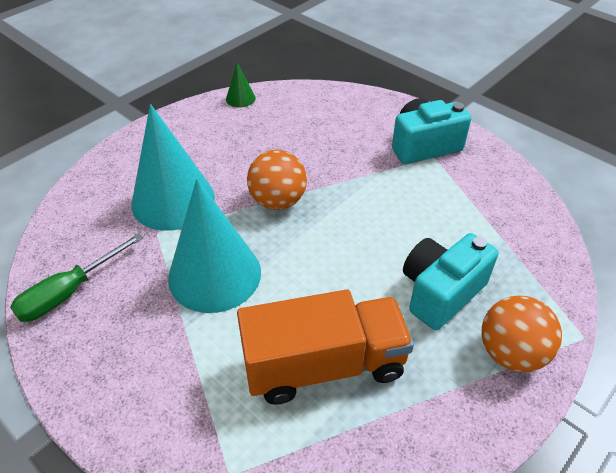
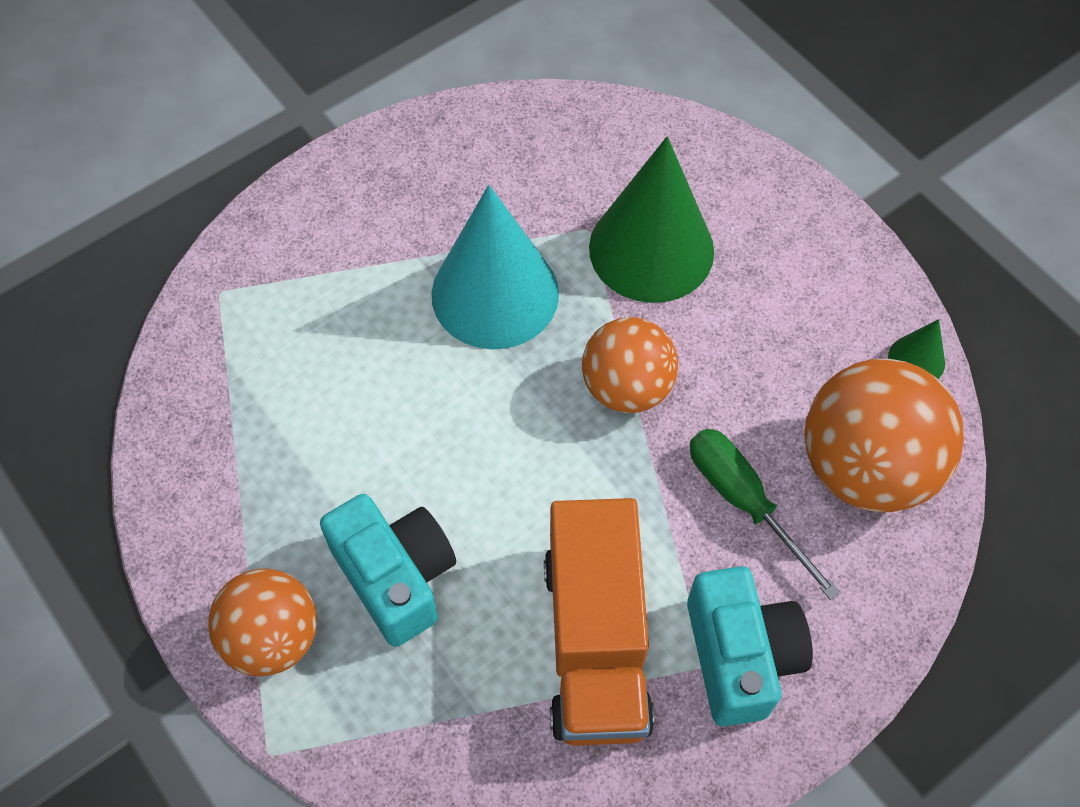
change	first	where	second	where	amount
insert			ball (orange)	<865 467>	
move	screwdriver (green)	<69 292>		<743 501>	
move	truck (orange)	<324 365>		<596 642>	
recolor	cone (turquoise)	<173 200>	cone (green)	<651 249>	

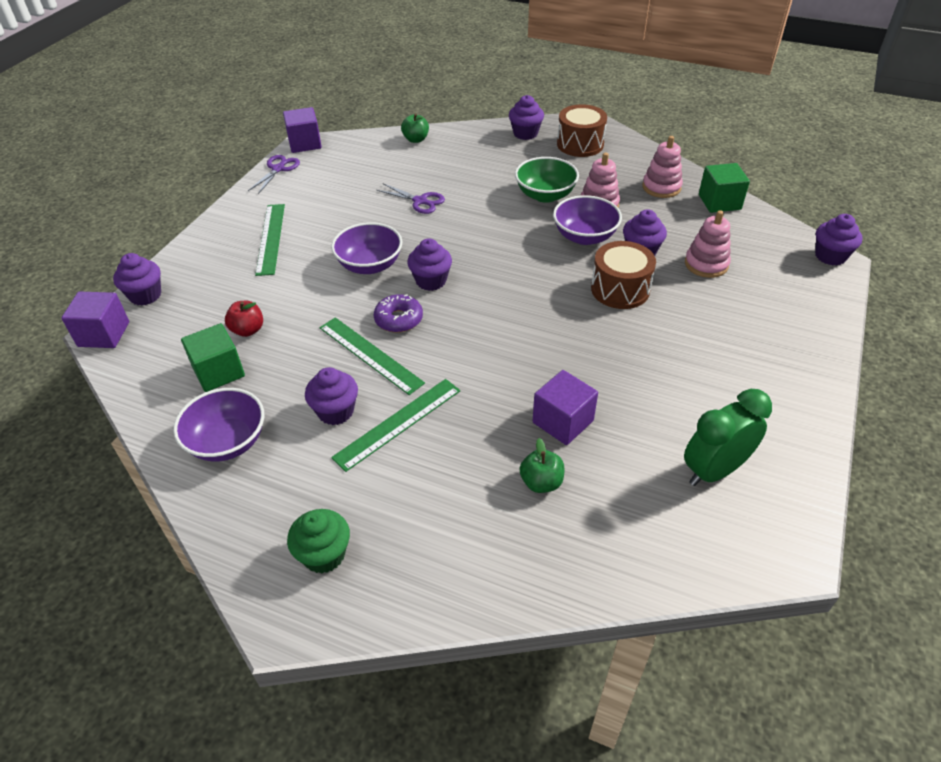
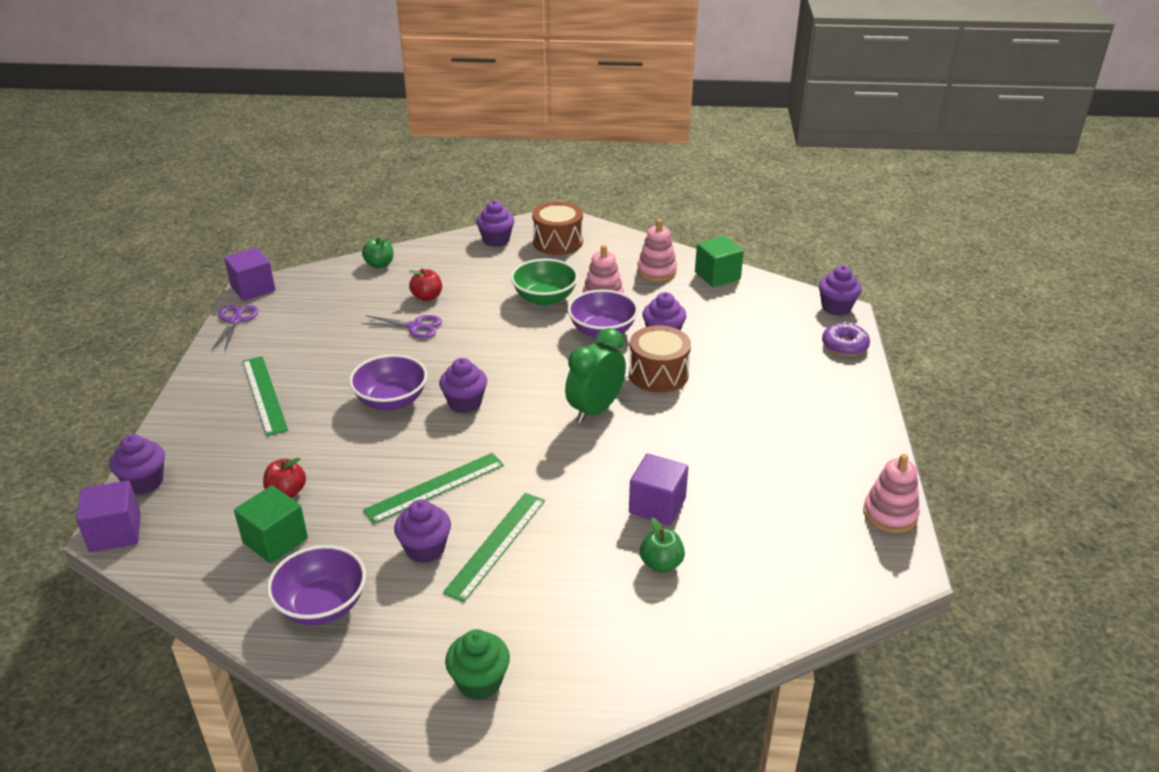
change	first	where	second	where	amount
insert			apple (red)	<427 297>	
move	donut (purple)	<399 319>		<844 346>	
move	clock (green)	<714 470>		<595 410>	
move	stacking toy (pink)	<706 264>		<890 514>	
rotate	ruler (green)	<370 355>		<435 487>	60 degrees counterclockwise

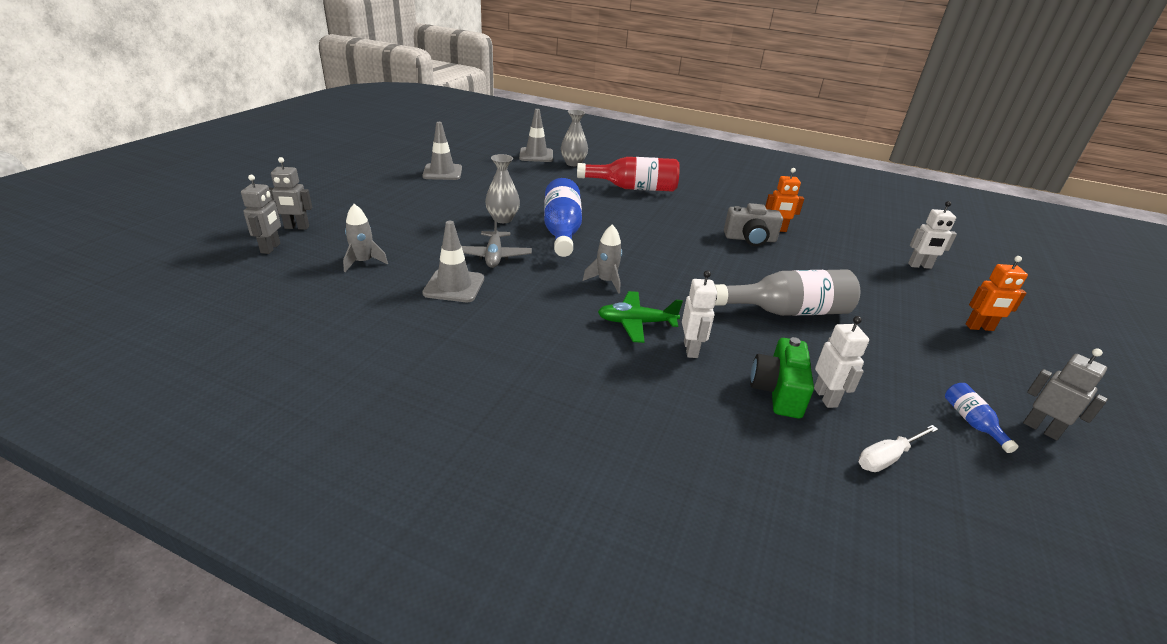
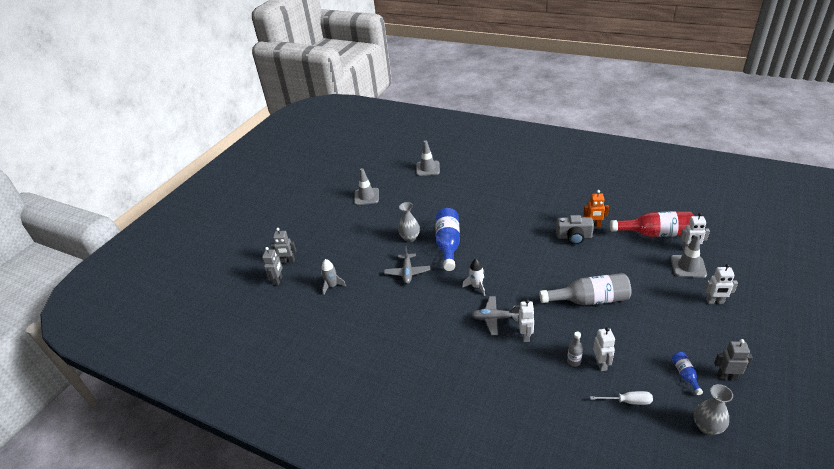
change	first	where	second	where	amount
move	traffic cone (grey)	<454 286>		<688 266>	
move	vase (grey)	<573 163>		<707 427>	
move	bottle (red)	<633 188>		<655 233>	
replace	camera (green)	<778 391>	bottle (grey)	<573 361>	
recolor	rocket (grey)	<606 281>	rocket (white)	<476 286>	
recolor	plane (green)	<636 323>	plane (grey)	<494 318>	
recolor	robot (orange)	<979 327>	robot (white)	<715 301>	
rotate	screwdriver (white)	<887 457>		<628 401>	150 degrees counterclockwise
rotate	robot (grey)	<1041 429>		<726 376>	45 degrees counterclockwise

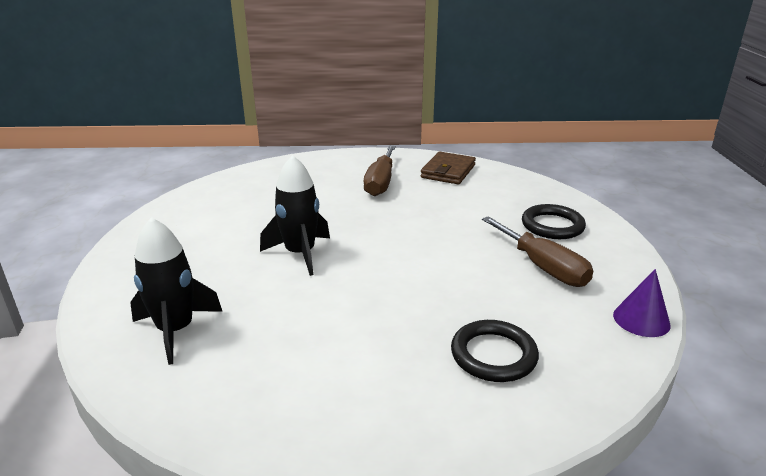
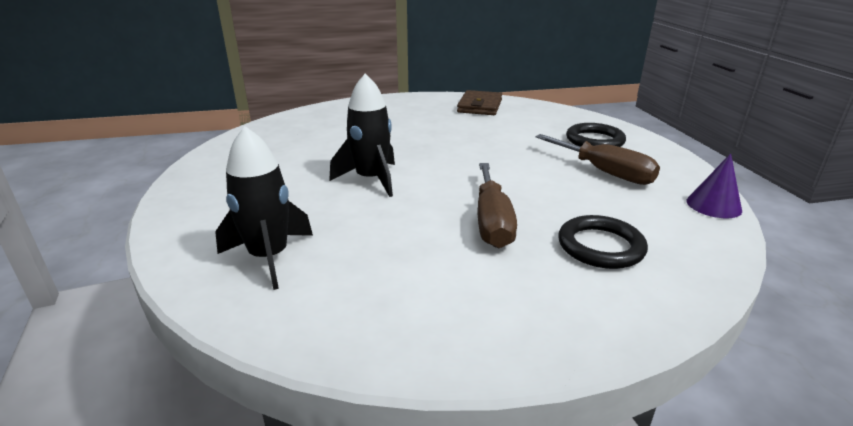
change	first	where	second	where	amount
move	screwdriver (brown)	<380 183>		<492 222>	

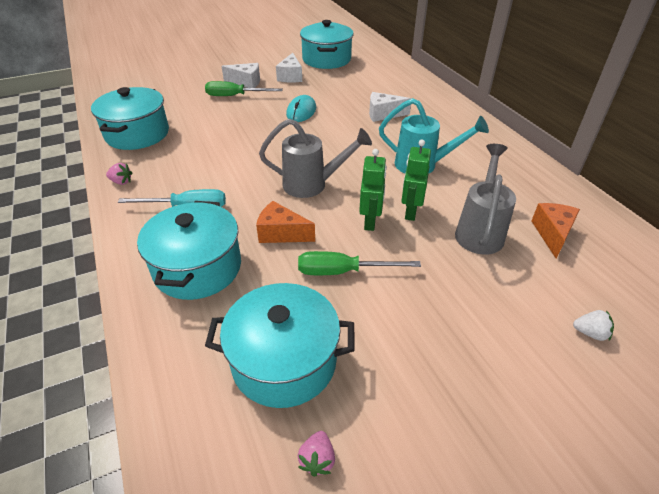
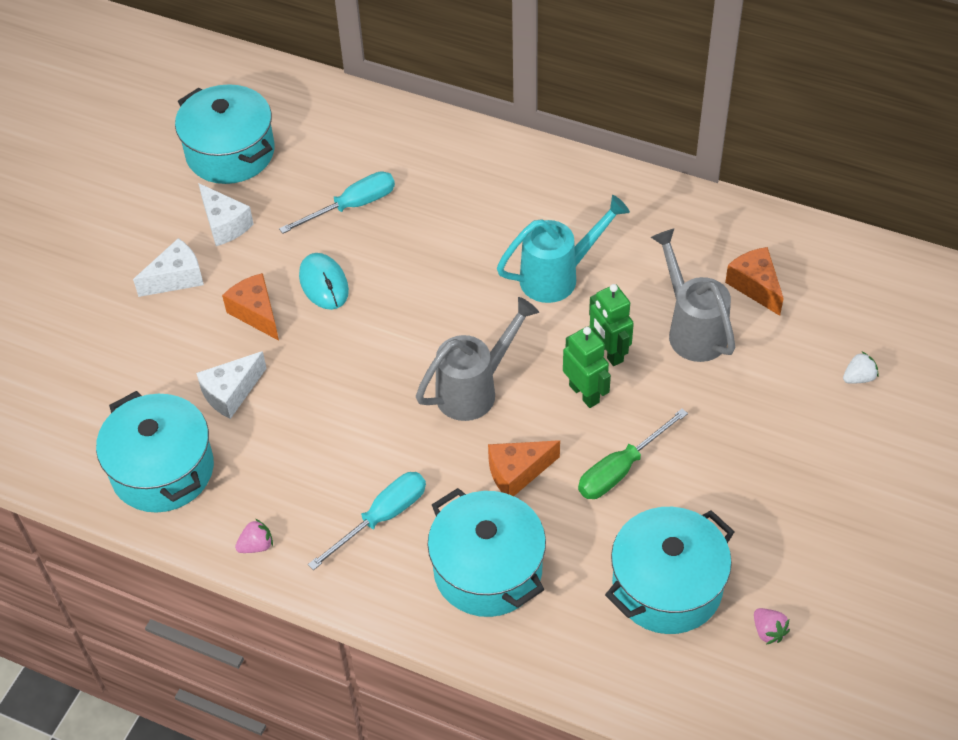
change	first	where	second	where	amount
delete	screwdriver (green)	<235 96>			
insert			cheese (orange)	<256 313>	
insert			screwdriver (turquoise)	<352 206>	
move	cheese (white)	<383 114>		<231 393>	

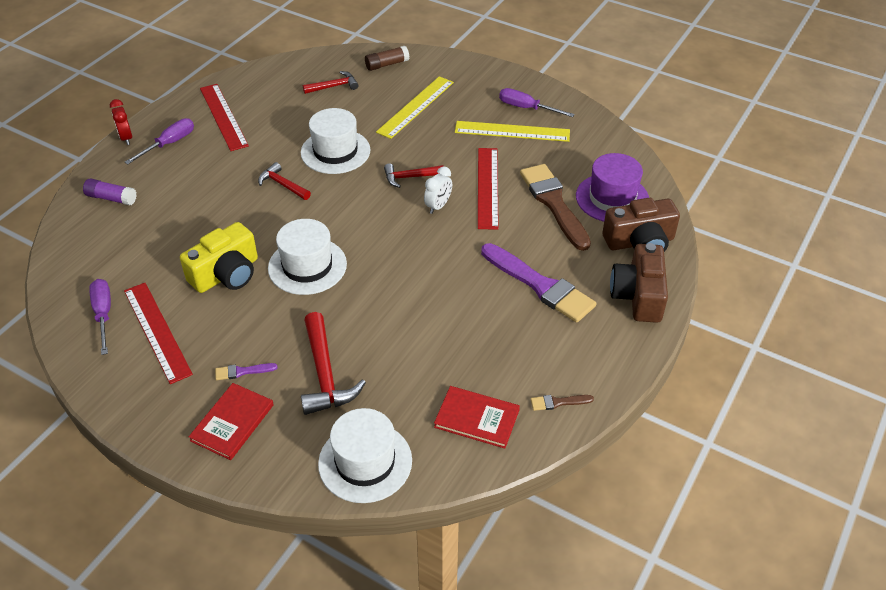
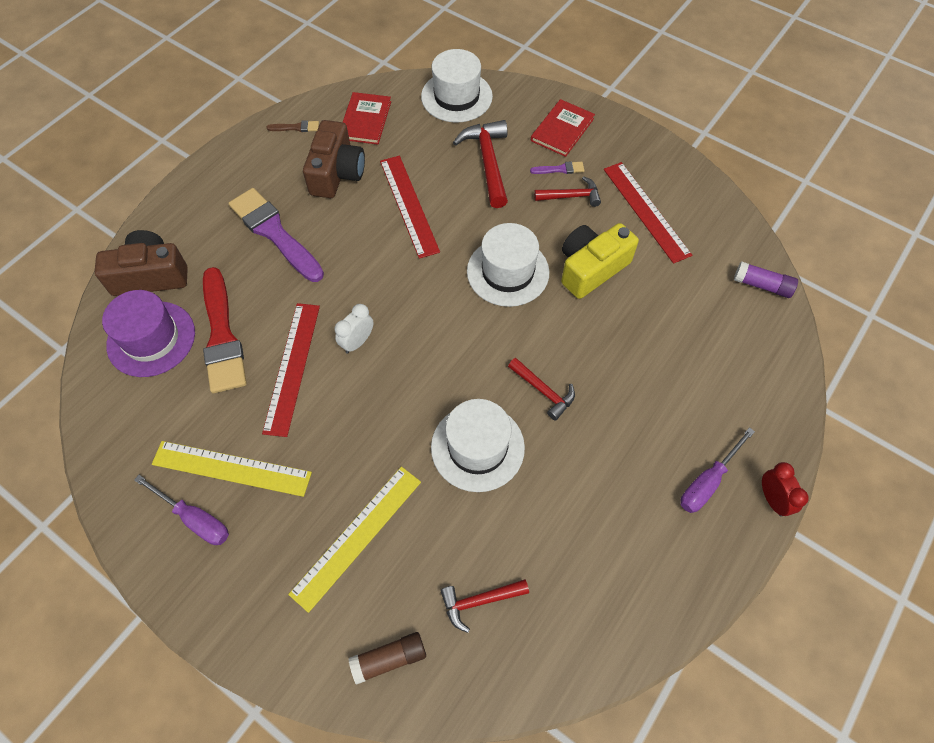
change	first	where	second	where	amount
delete	screwdriver (purple)	<103 314>			
move	glue stick (purple)	<111 198>		<762 285>	
move	ruler (red)	<223 116>		<408 205>	
move	hammer (red)	<409 177>		<571 196>	
move	camera (brown)	<638 295>		<337 173>	
recolor	brush (brown)	<554 203>	brush (red)	<222 336>	
rotate	book (red)	<477 418>		<365 120>	75 degrees clockwise

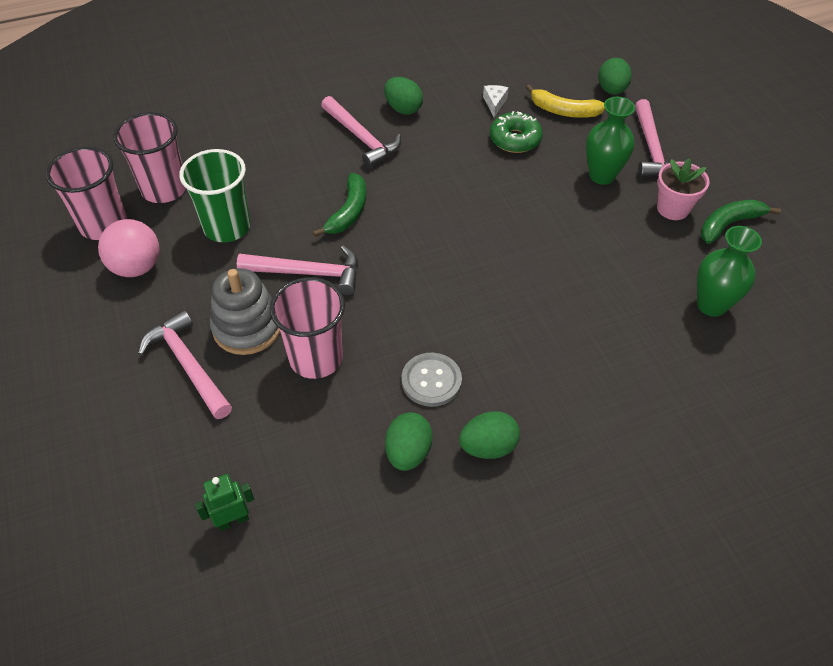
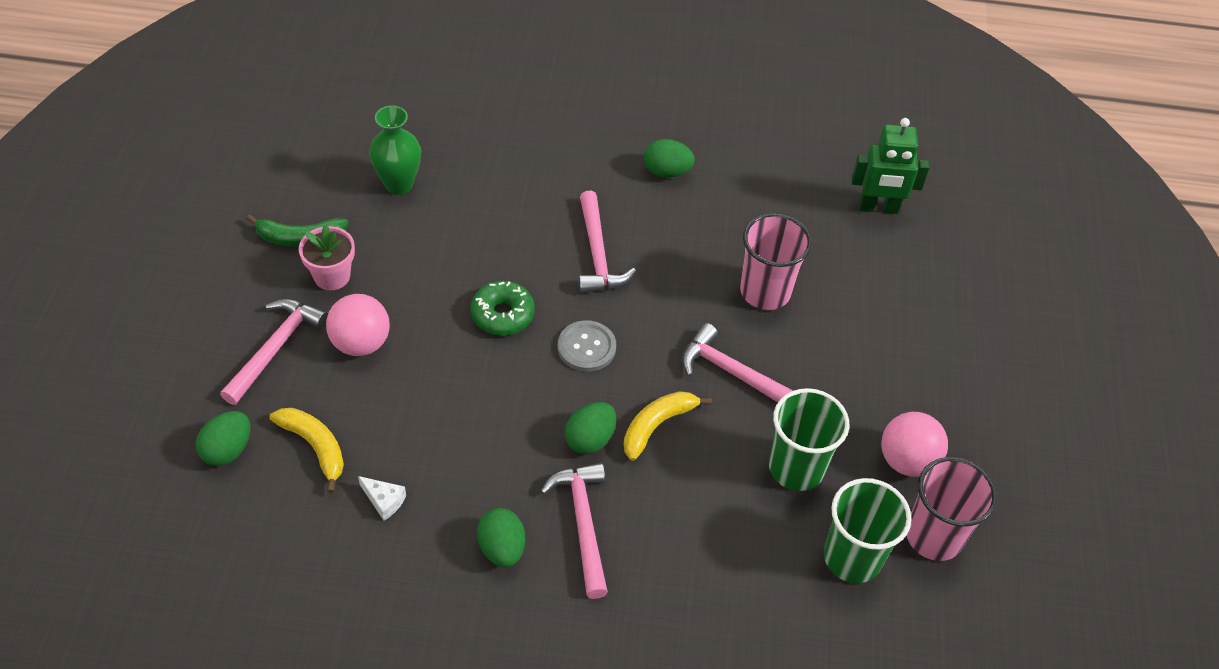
change	first	where	second	where	amount
delete	stacking toy (grey)	<247 327>			
move	hammer (pink)	<188 365>		<597 254>	
move	egg (green)	<408 452>		<590 439>	
move	button (grey)	<431 381>		<586 347>	
move	donut (green)	<515 139>		<502 315>	
replace	vase (green)	<602 175>	ball (pink)	<361 343>	
recolor	cup (pink)	<164 189>	cup (green)	<852 557>	
recolor	banana (green)	<348 212>	banana (yellow)	<657 425>	
rotate	cheese (white)	<494 103>		<384 501>	90 degrees counterclockwise
resize	robot (green)	<233 520>		<878 207>	x1.66

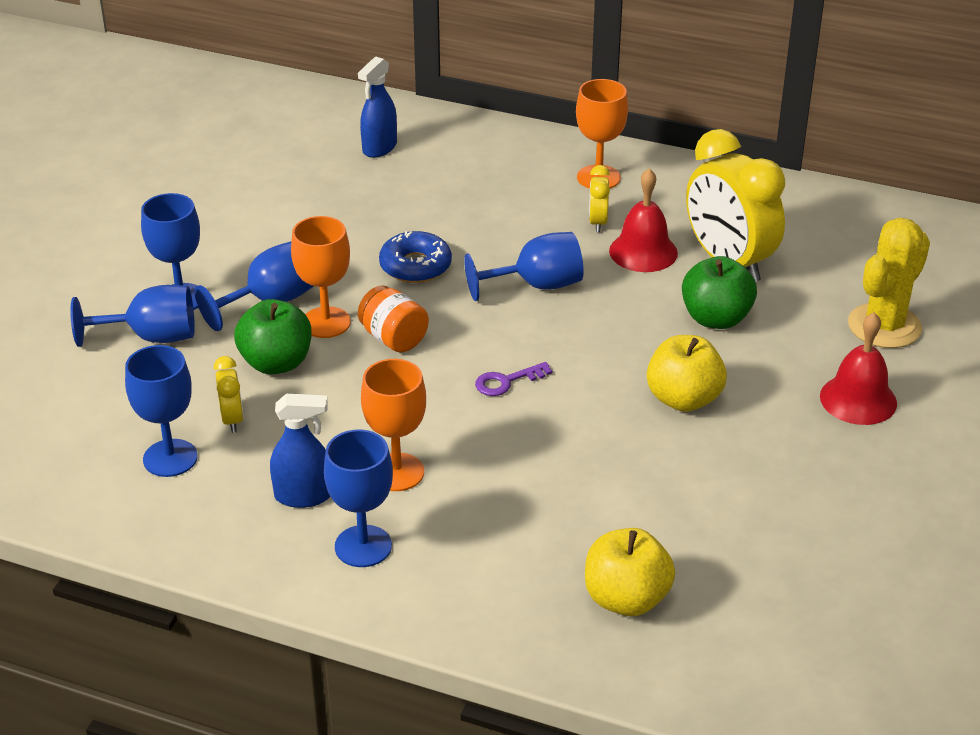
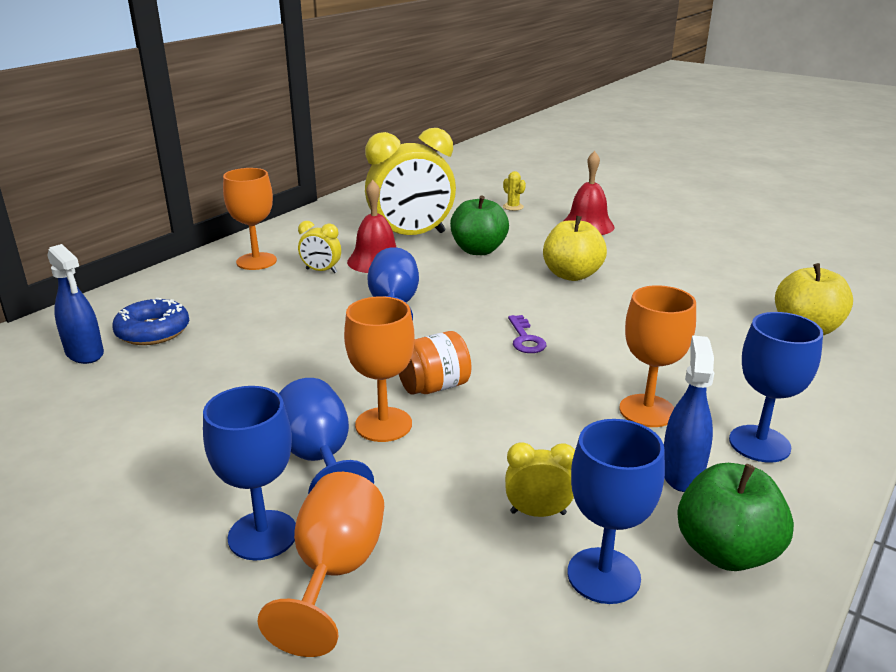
change	first	where	second	where	amount
move	apple (green)	<276 363>		<726 551>	
move	donut (blue)	<415 266>		<153 331>	
recolor	goblet (blue)	<152 337>	goblet (orange)	<335 571>	
resize	cactus (yellow)	<884 326>		<513 207>	x0.42

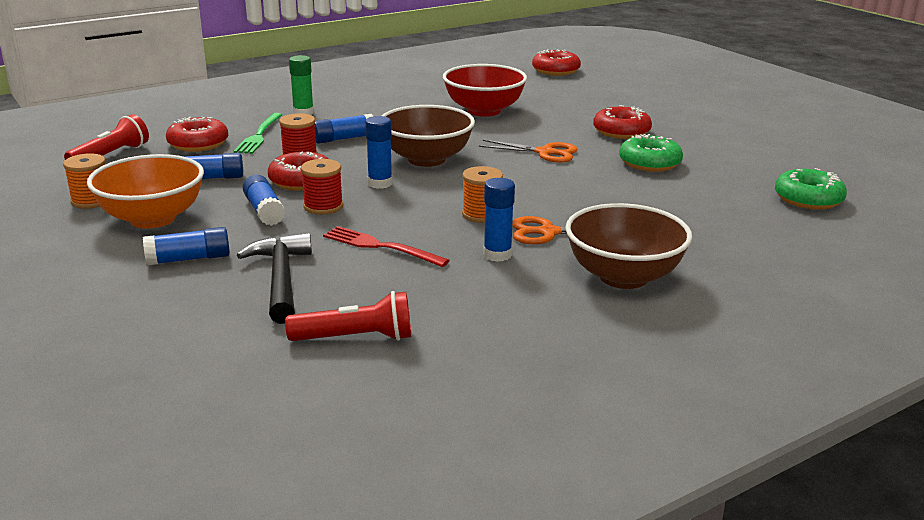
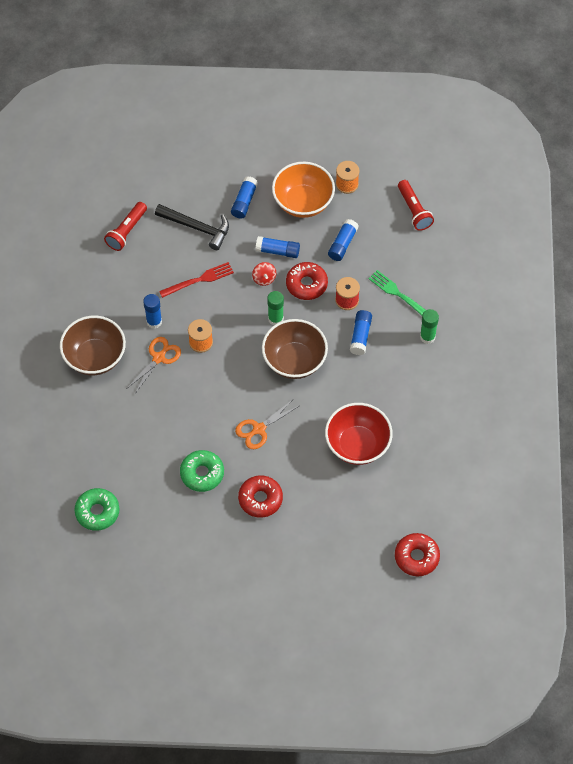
change	first	where	second	where	amount
delete	donut (red)	<198 144>			
replace	spool (red)	<323 206>	spinning top (red)	<264 278>	
recolor	glue stick (blue)	<380 183>	glue stick (green)	<275 319>	

